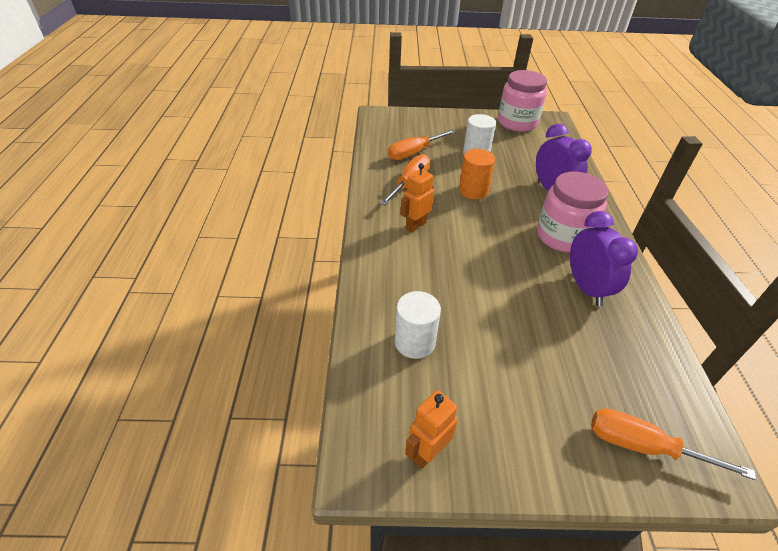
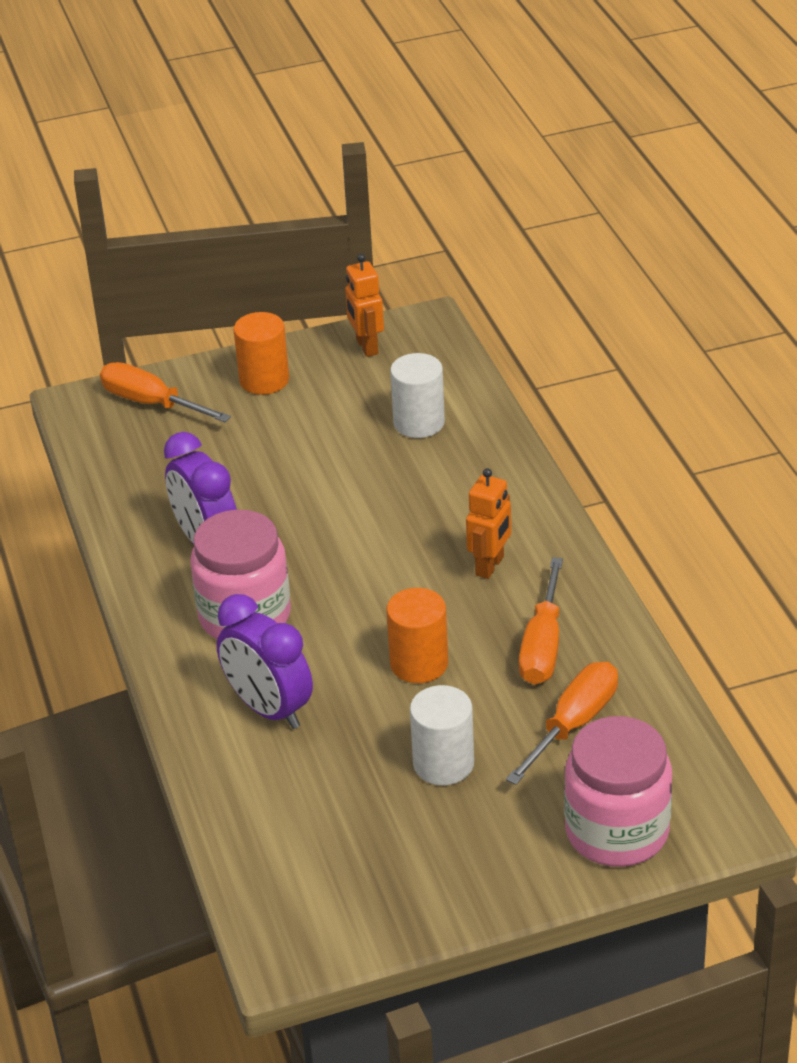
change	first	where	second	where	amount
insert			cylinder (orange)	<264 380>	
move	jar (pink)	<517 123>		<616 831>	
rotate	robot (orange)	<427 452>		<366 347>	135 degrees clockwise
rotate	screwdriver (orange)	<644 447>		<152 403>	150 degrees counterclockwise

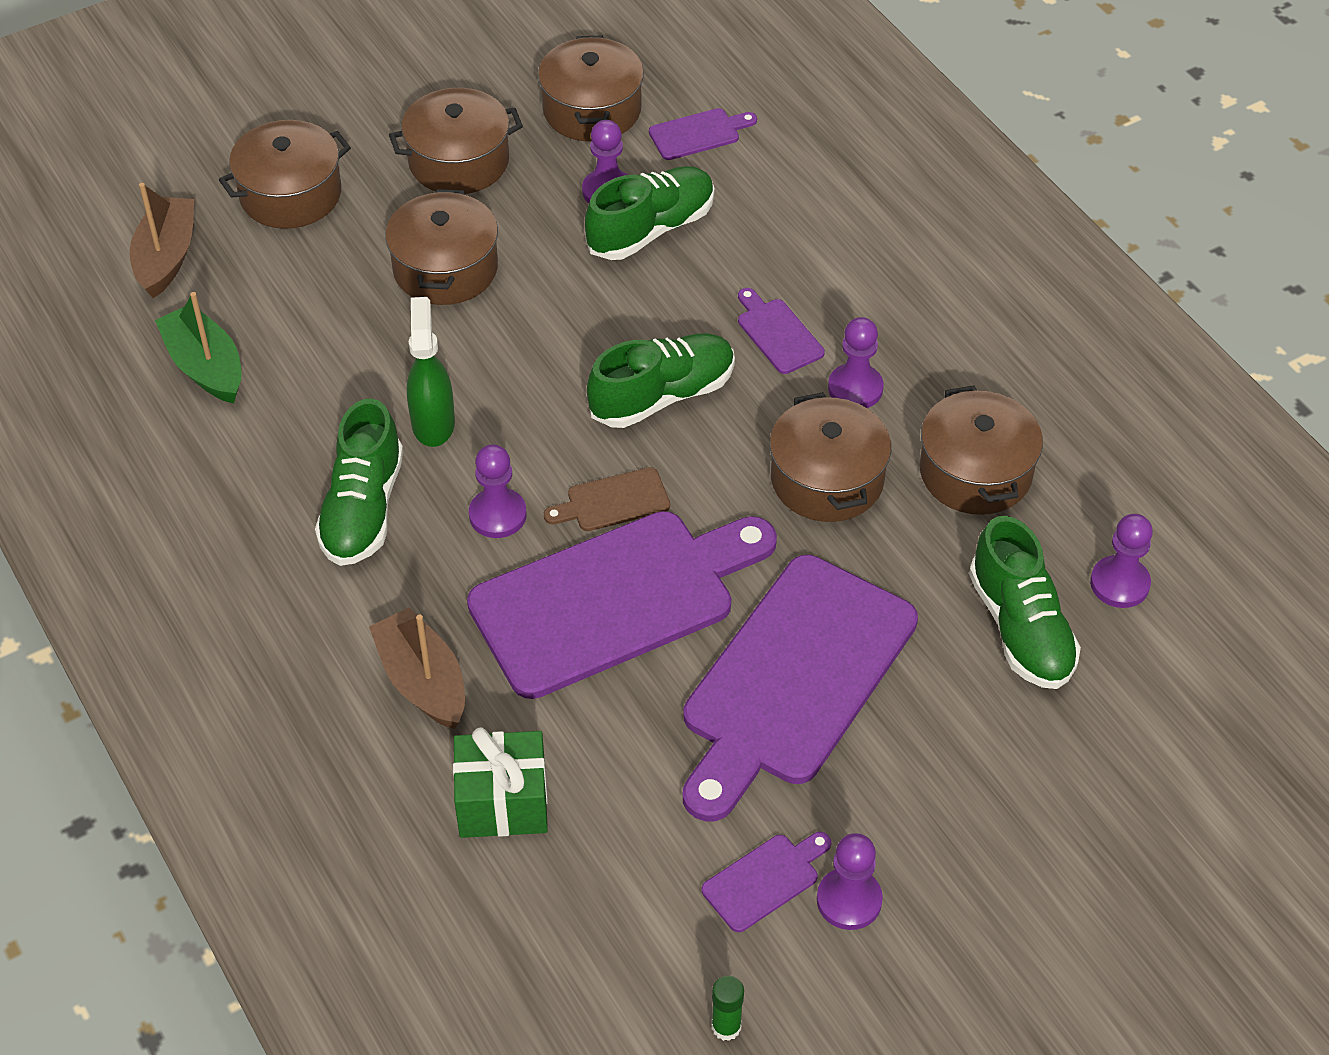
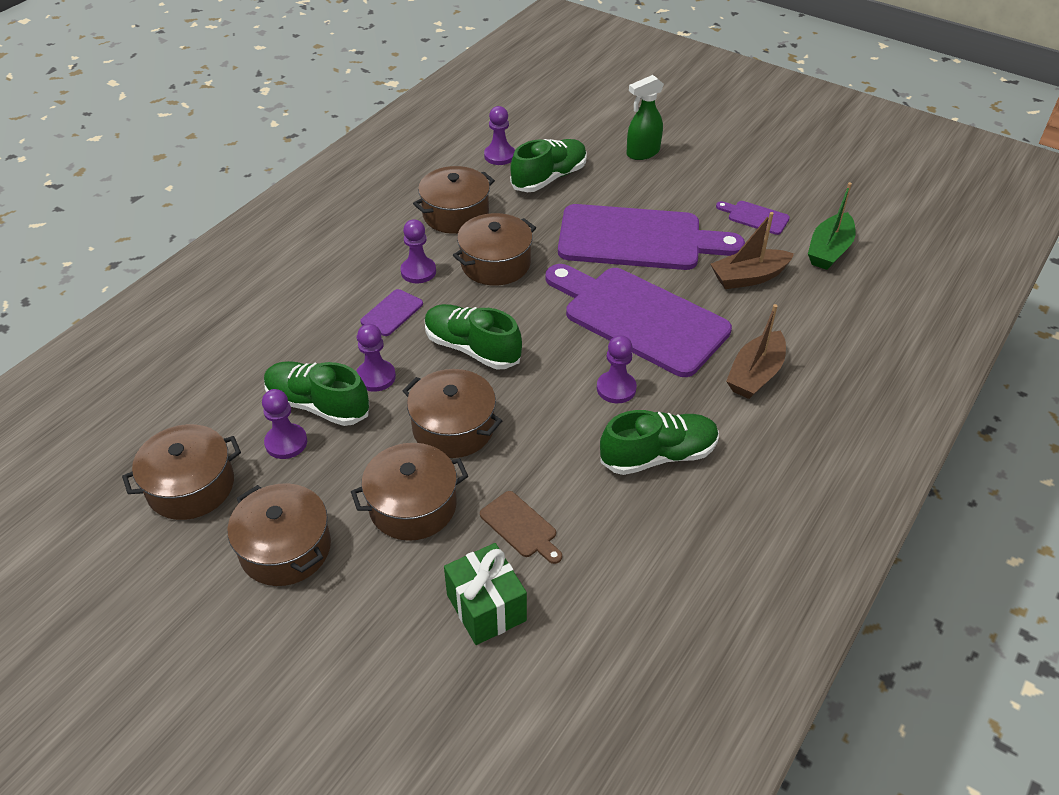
change	first	where	second	where	amount
delete	cutting board (purple)	<698 134>			
delete	glue stick (green)	<726 1027>			
move	boat (brown)	<166 257>		<749 277>	
move	boat (green)	<205 366>		<829 250>	
move	pot (brown)	<290 194>		<453 428>	
move	spray bottle (green)	<433 423>		<642 153>	
move	gift (green)	<502 802>		<486 607>	
move	cutting board (brown)	<613 501>		<520 527>	
move	pawn (purple)	<849 900>		<376 377>	

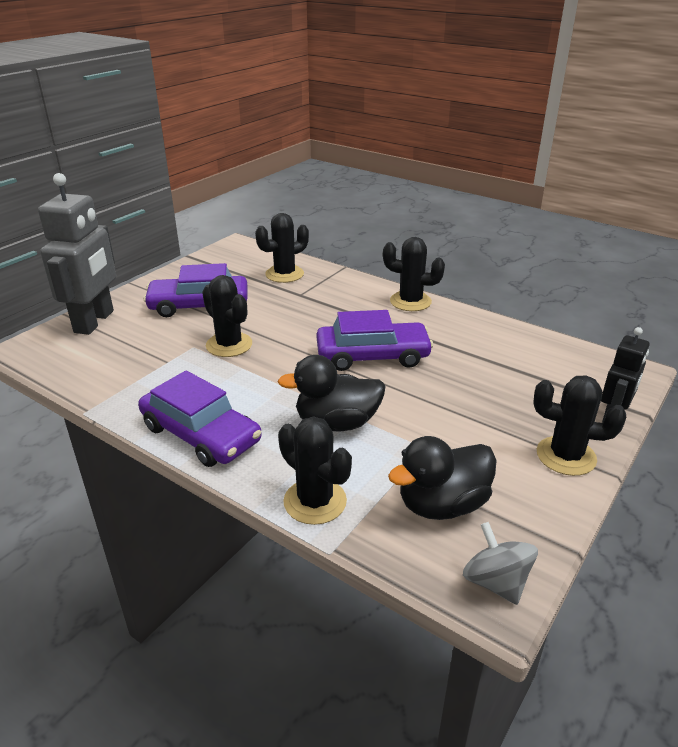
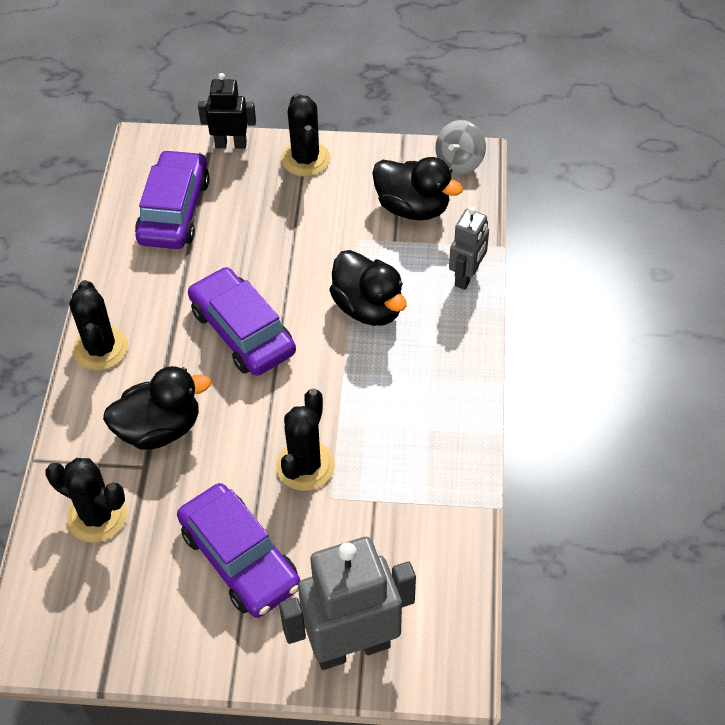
change	first	where	second	where	amount
insert			duck (black)	<160 429>	
move	car (purple)	<201 434>		<174 210>	
replace	cactus (black)	<315 501>	robot (grey)	<467 276>	

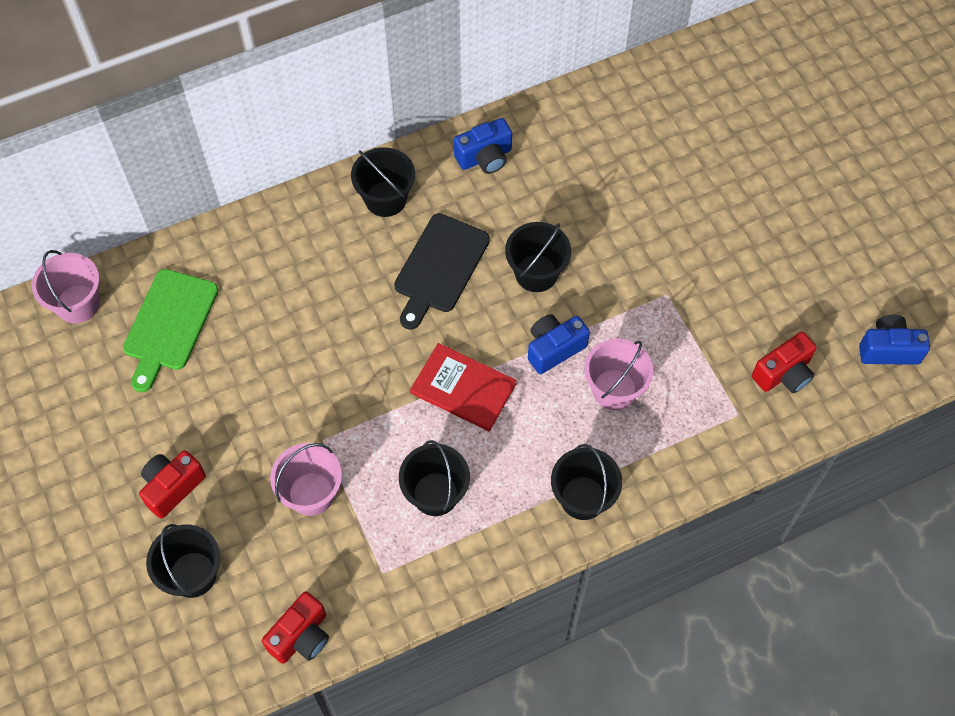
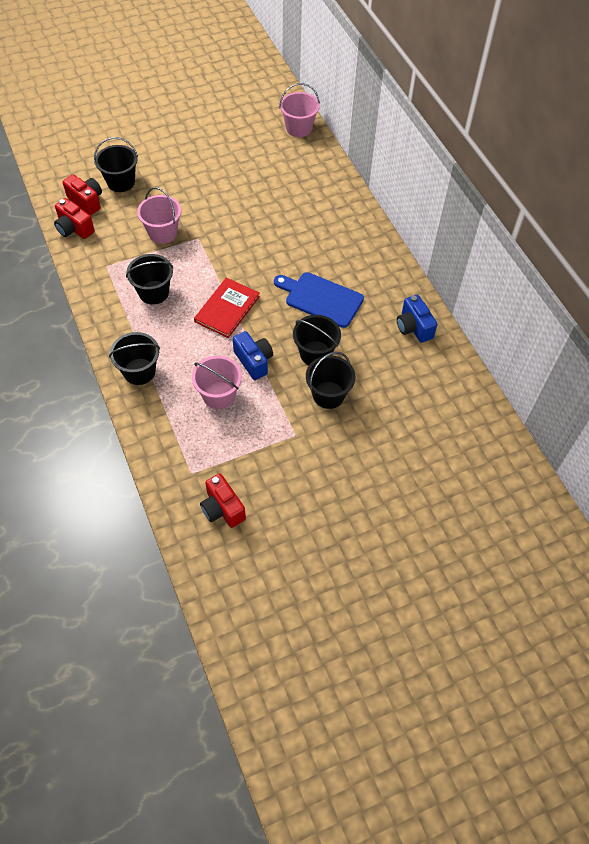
change	first	where	second	where	amount
delete	cutting board (green)	<169 324>			
delete	camera (blue)	<888 349>			
move	camera (red)	<172 487>		<86 201>	
move	bucket (black)	<385 199>		<328 395>	
recolor	cutting board (black)	<439 267>	cutting board (blue)	<321 299>	

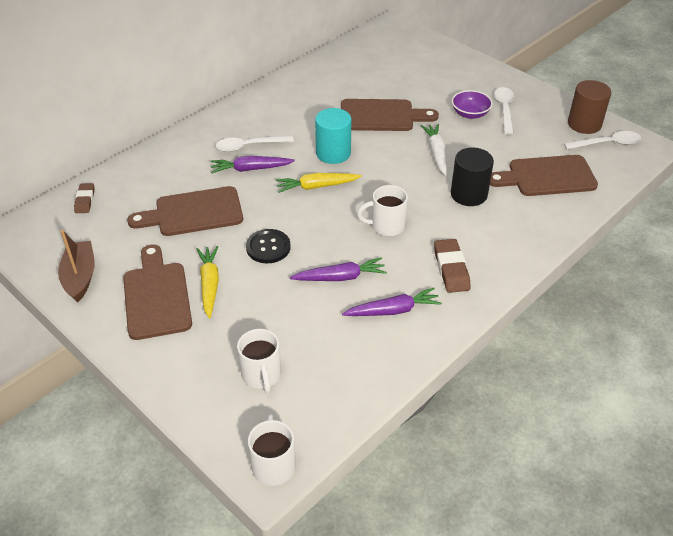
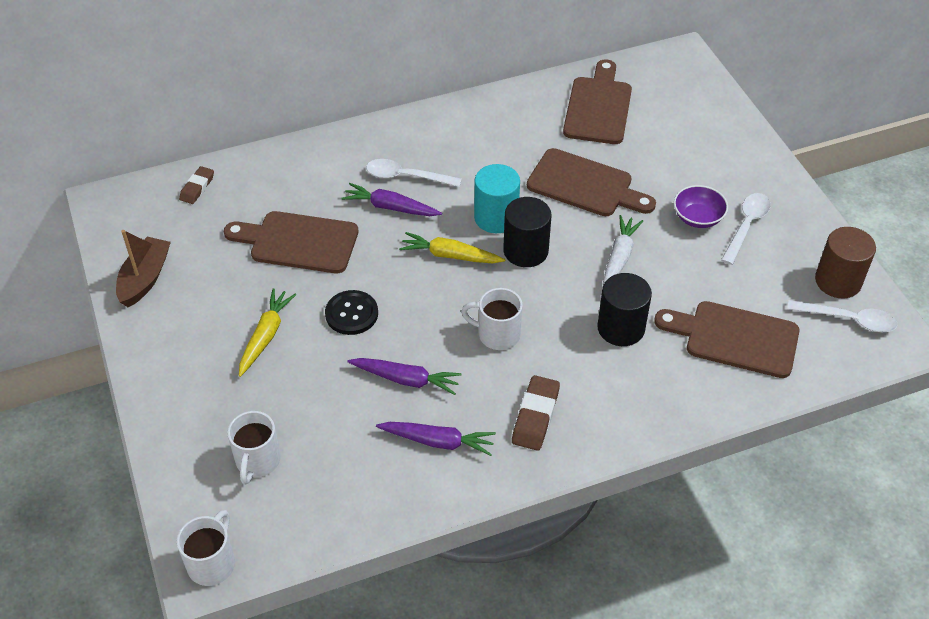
change	first	where	second	where	amount
insert			cylinder (black)	<525 251>	
move	cutting board (brown)	<156 296>		<598 107>	

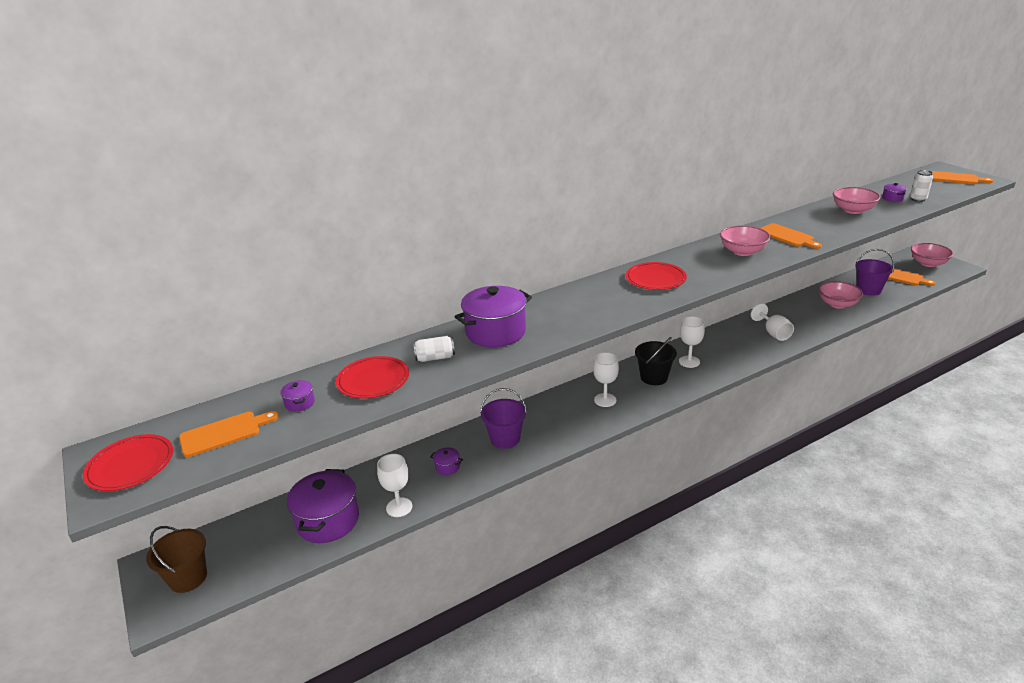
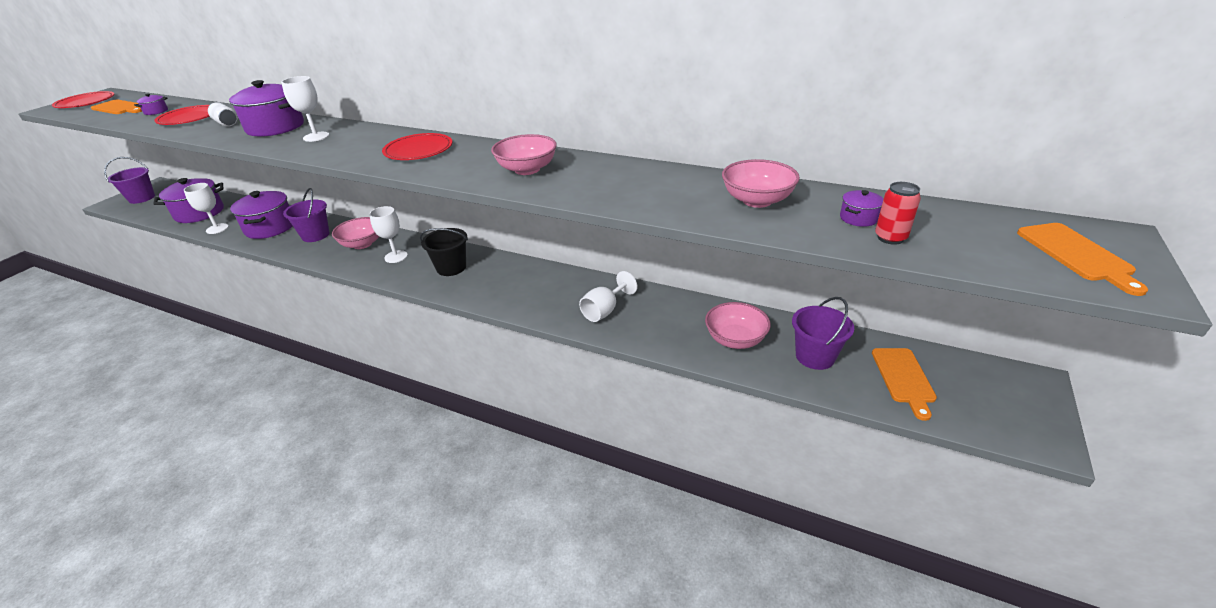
change	first	where	second	where	amount
delete	cutting board (orange)	<787 236>			
move	goblet (white)	<689 361>		<316 137>	
move	bowl (pink)	<928 263>		<362 244>	
recolor	bucket (brown)	<188 578>	bucket (purple)	<142 198>	
recolor	can (white)	<918 199>	can (red)	<890 238>	
resize	pot (purple)	<447 467>		<270 227>	x2.33

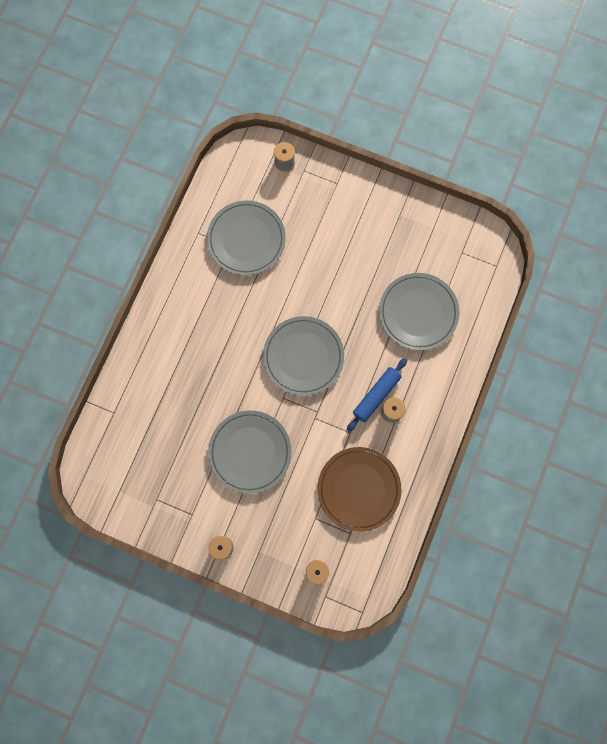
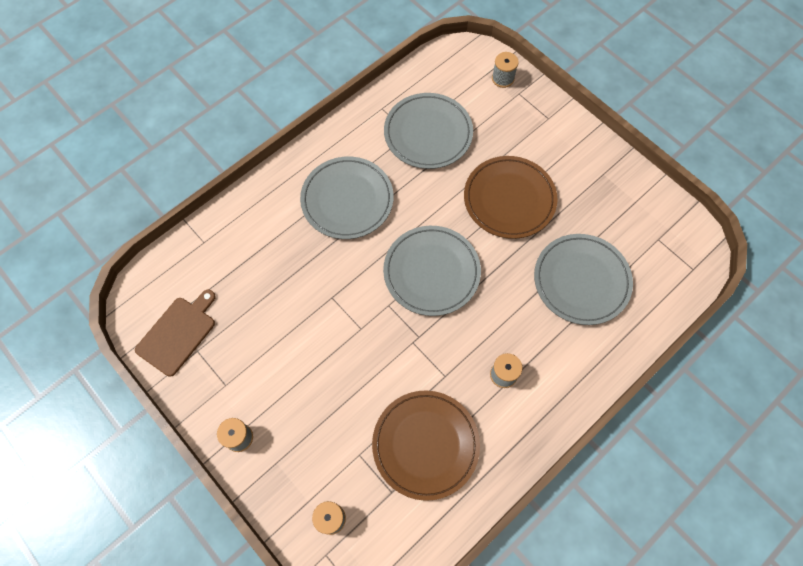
change	first	where	second	where	amount
delete	rolling pin (blue)	<376 395>			
insert			cutting board (brown)	<178 333>	
insert			plate (brown)	<509 199>	
move	plate (grey)	<250 452>		<347 200>	

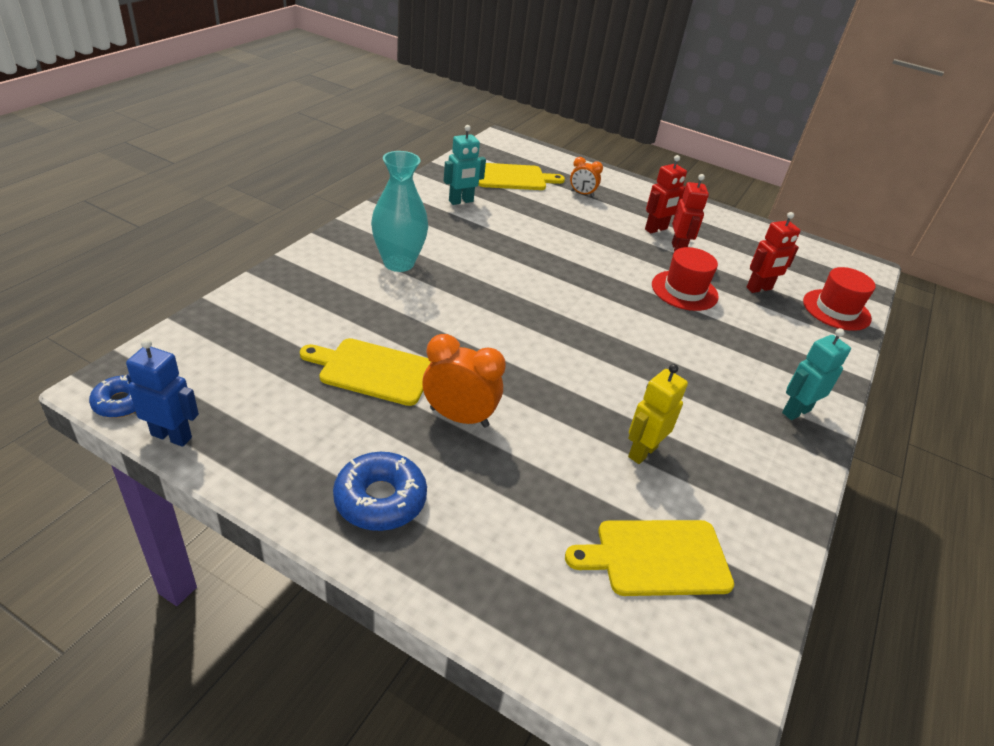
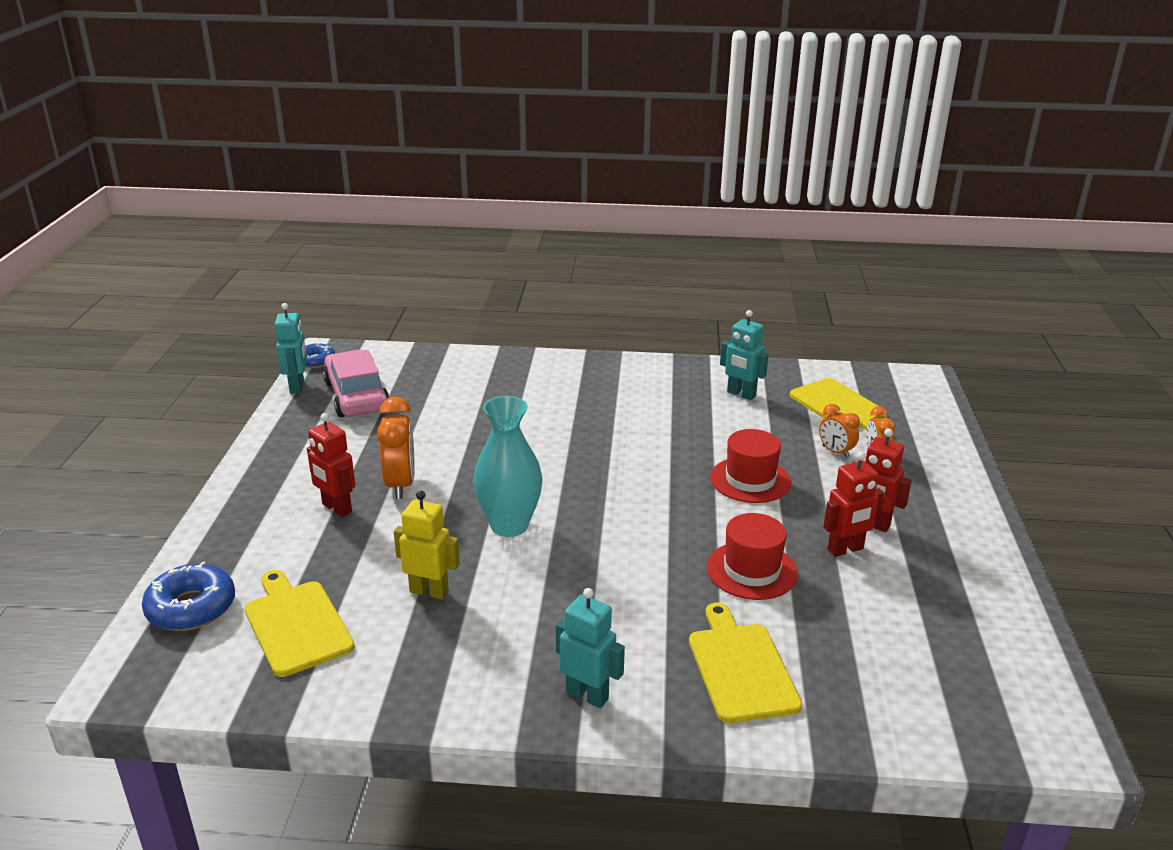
change	first	where	second	where	amount
insert			car (pink)	<357 396>	
insert			clock (orange)	<835 452>	
move	cutting board (yellow)	<372 371>		<740 668>	
move	donut (blue)	<380 499>		<191 607>	
move	vase (turquoise)	<398 263>		<509 525>	
move	robot (red)	<759 289>		<336 508>	
move	hat (red)	<836 310>		<750 480>	
recolor	robot (blue)	<172 436>	robot (turquoise)	<297 387>	

